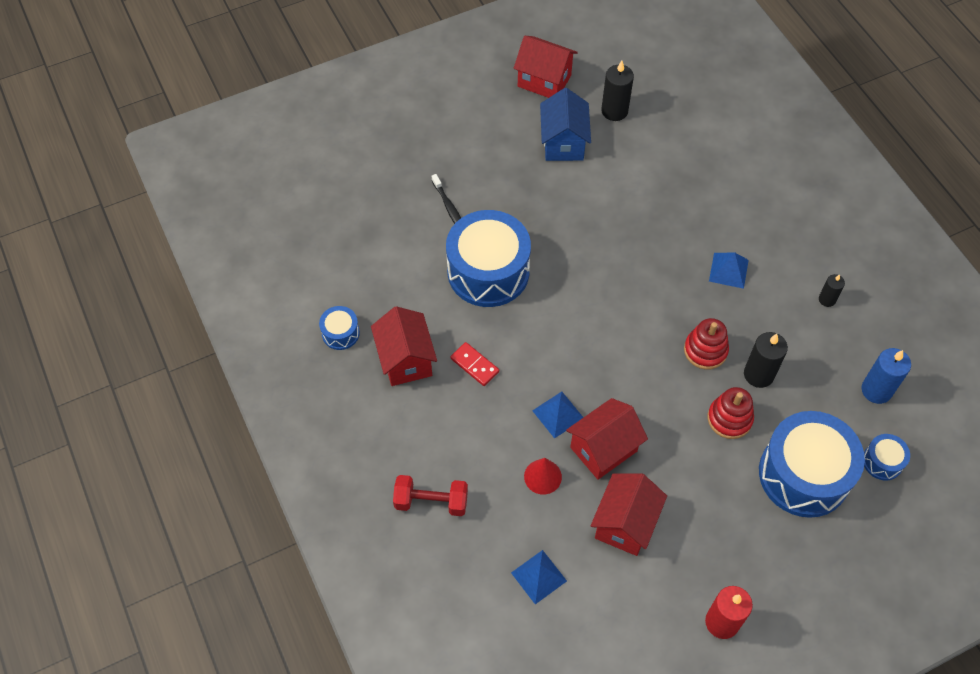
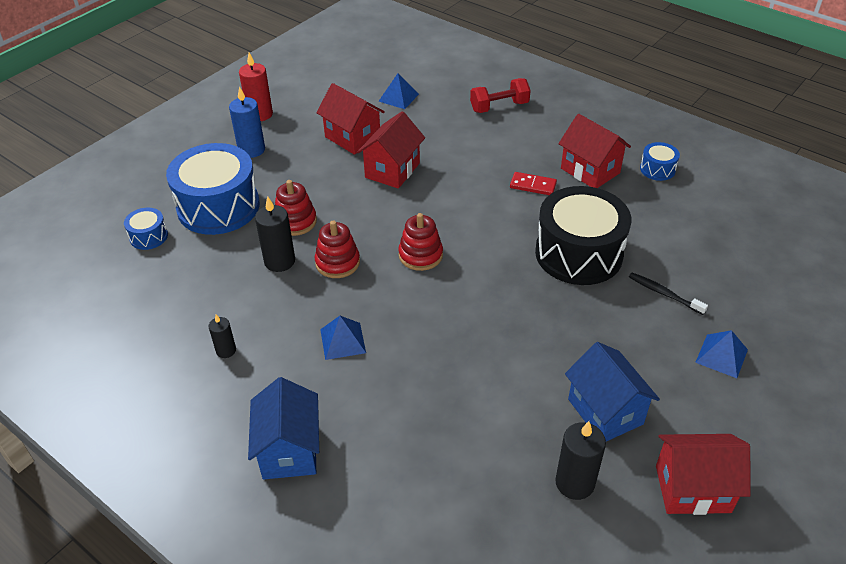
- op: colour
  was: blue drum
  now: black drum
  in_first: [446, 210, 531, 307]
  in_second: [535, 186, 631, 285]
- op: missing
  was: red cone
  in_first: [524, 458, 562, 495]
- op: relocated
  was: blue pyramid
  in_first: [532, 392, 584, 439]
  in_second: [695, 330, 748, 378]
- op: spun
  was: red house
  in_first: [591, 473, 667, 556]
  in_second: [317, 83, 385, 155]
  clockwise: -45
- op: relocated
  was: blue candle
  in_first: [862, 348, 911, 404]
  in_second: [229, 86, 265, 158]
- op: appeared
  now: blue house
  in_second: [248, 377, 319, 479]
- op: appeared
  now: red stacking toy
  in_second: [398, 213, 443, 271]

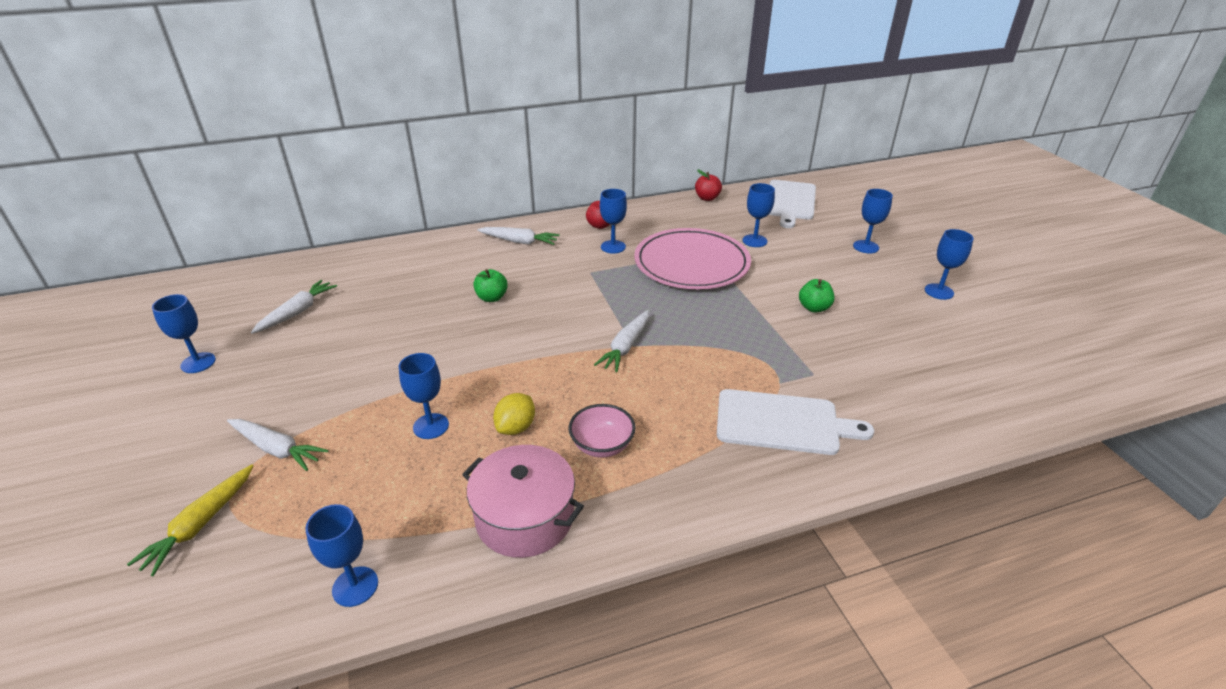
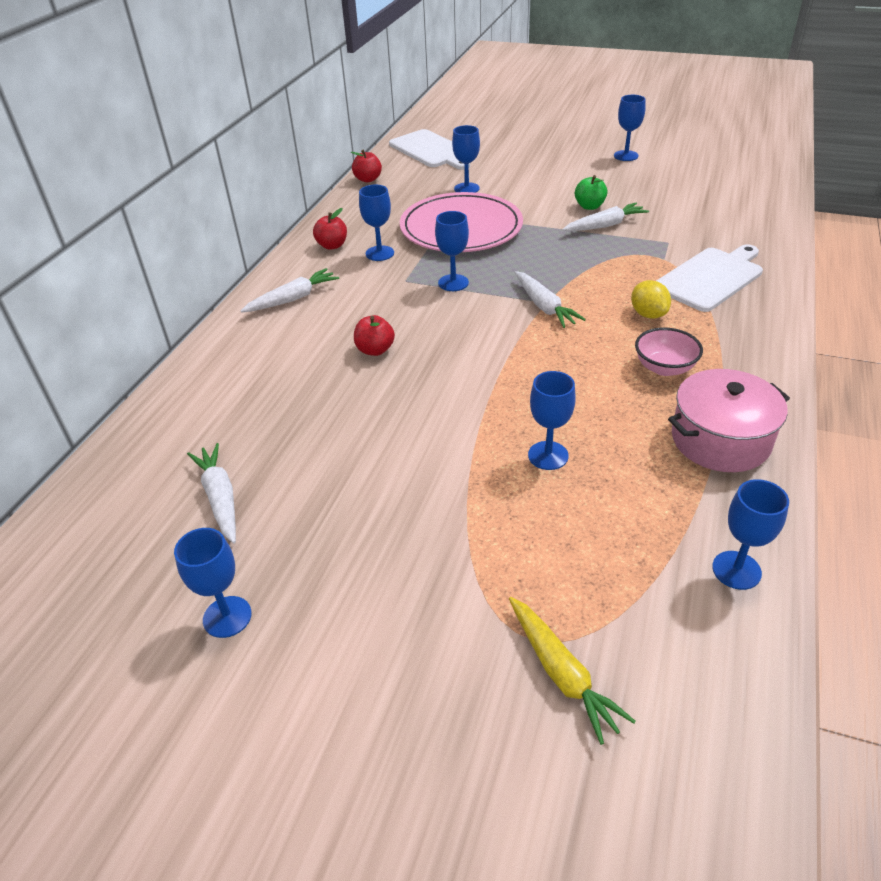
- op: relocated
  was: white carrot
  in_first: [227, 419, 329, 471]
  in_second: [562, 203, 649, 231]
- op: colour
  was: green apple
  now: red apple
  in_first: [473, 269, 508, 302]
  in_second: [354, 315, 395, 356]
- op: relocated
  was: yellow lemon
  in_first: [493, 393, 535, 435]
  in_second: [631, 280, 671, 319]
- op: relocated
  was: blue goblet
  in_first: [853, 189, 893, 253]
  in_second: [435, 211, 469, 291]

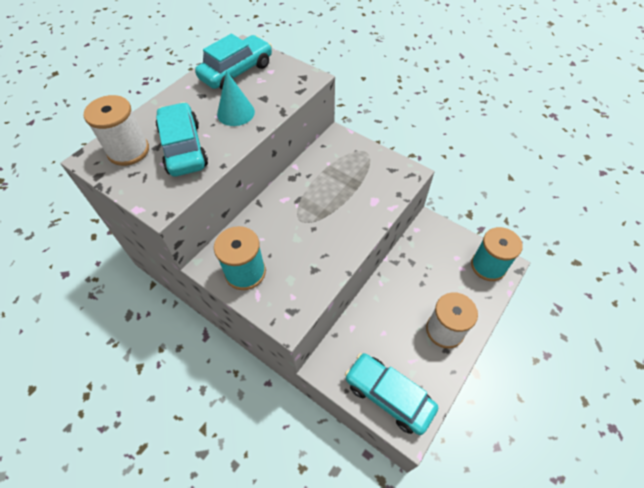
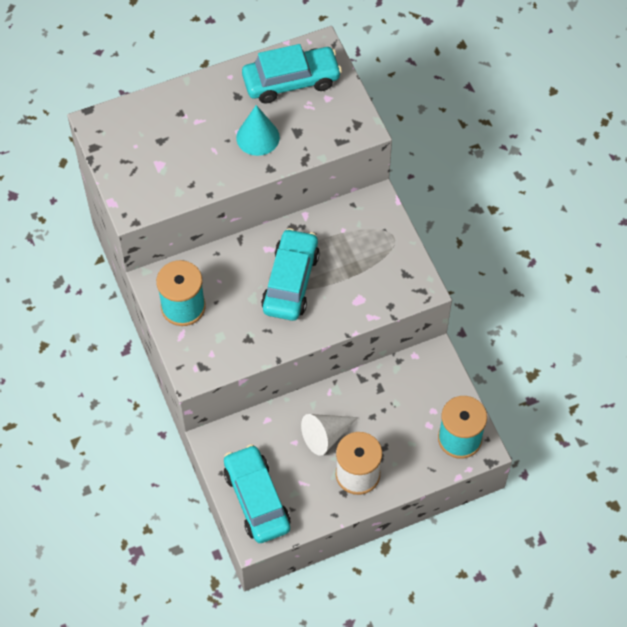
- op: missing
  was: white spool
  in_first: [84, 95, 149, 166]
- op: relocated
  was: turquoise car
  in_first: [156, 102, 208, 177]
  in_second: [261, 228, 320, 321]
- op: appeared
  now: white cone
  in_second: [301, 414, 358, 456]

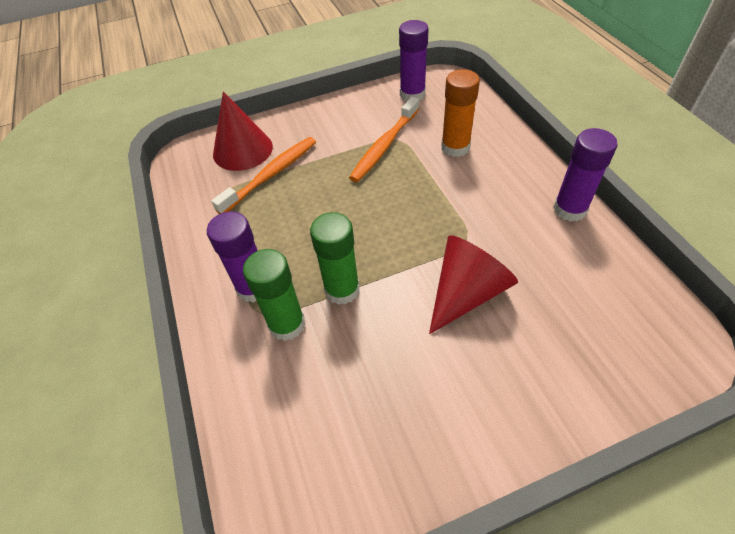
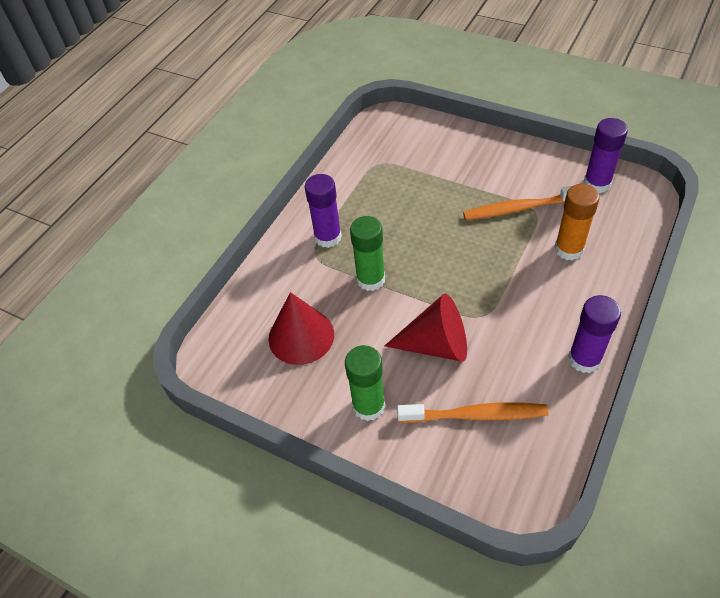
- op: relocated
  was: orange toothbrush
  in_first: [211, 137, 316, 214]
  in_second: [397, 402, 548, 423]
- op: relocated
  was: red cone
  in_first: [213, 92, 273, 171]
  in_second: [269, 292, 334, 365]
- op: relocated
  was: green glue stick
  in_first: [243, 249, 306, 341]
  in_second: [345, 345, 385, 421]

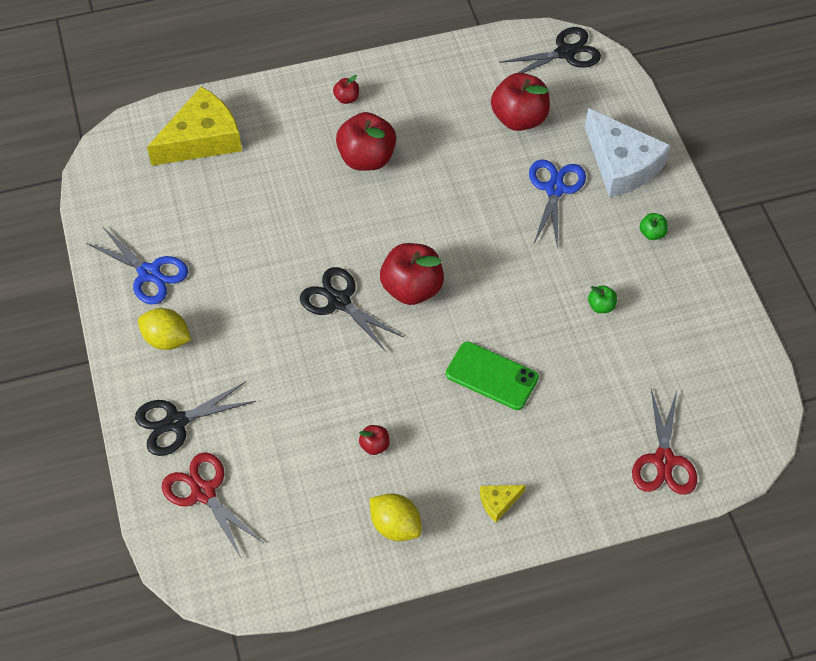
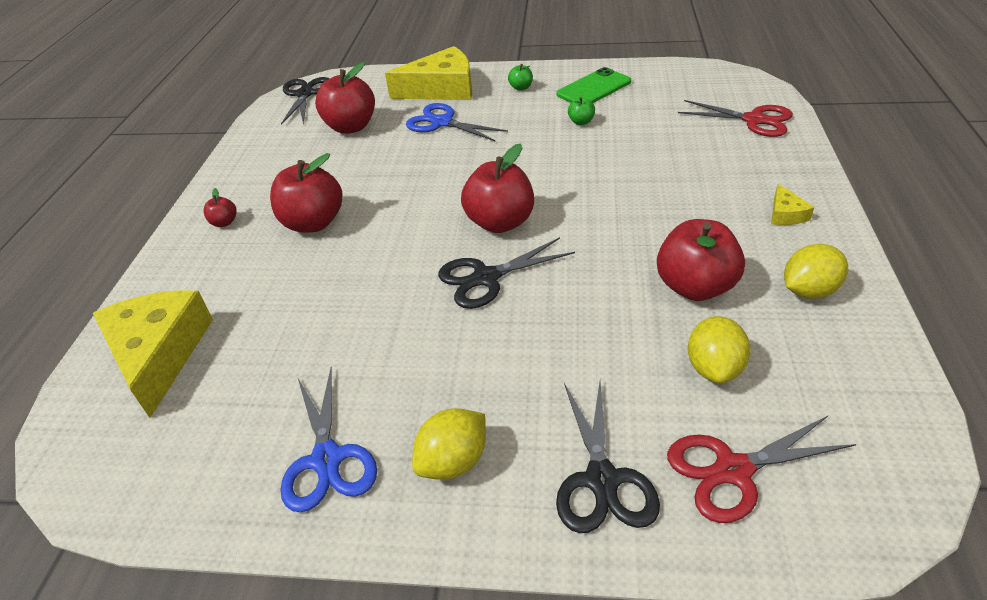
- op: spun
  was: blue scissors
  in_first: [86, 226, 188, 304]
  in_second: [280, 368, 377, 512]
  clockwise: 105
- op: size
  was: red apple
  in_first: [359, 425, 390, 455]
  in_second: [657, 219, 745, 301]
  ratio: 2.2
- op: relocated
  was: green phone
  in_first: [446, 341, 539, 410]
  in_second: [557, 67, 631, 103]
- op: colour
  was: white cheese
  now: yellow cheese
  in_first: [585, 108, 670, 198]
  in_second: [385, 46, 472, 100]
- op: appeared
  now: yellow lemon
  in_second: [688, 316, 751, 383]

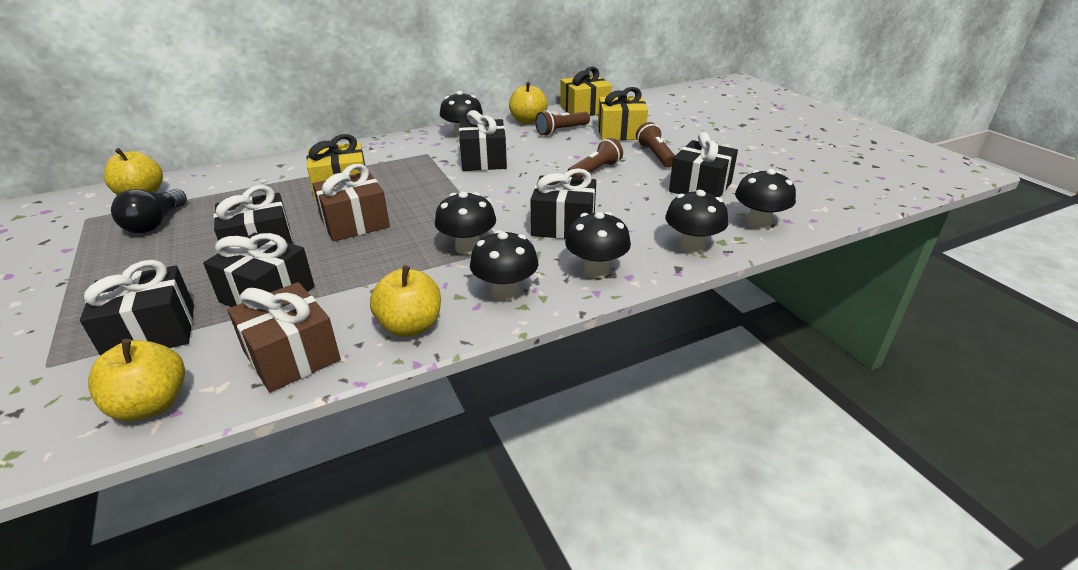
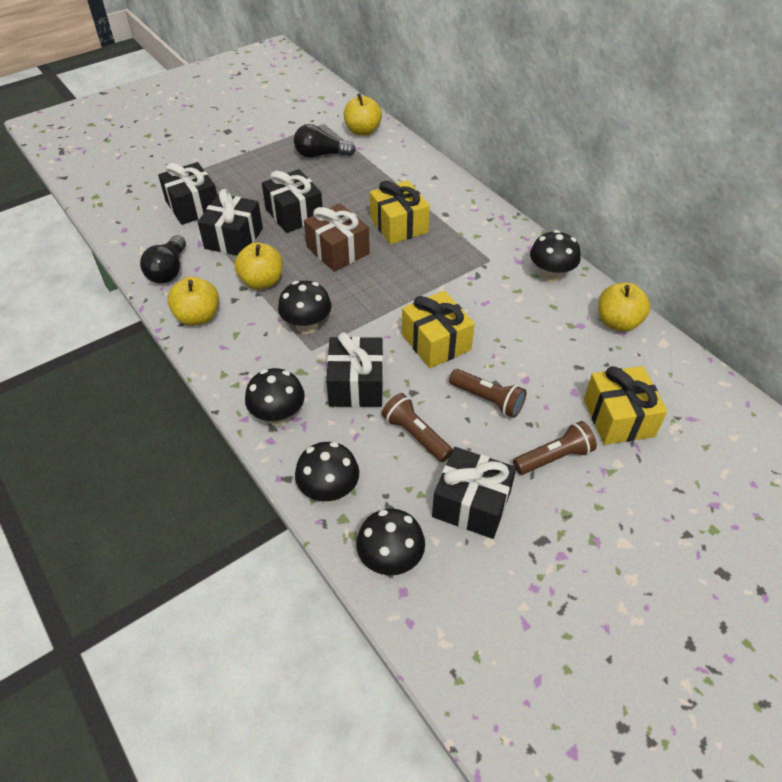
- op: relocated
  was: yellow apple
  in_first: [88, 339, 185, 421]
  in_second: [234, 242, 283, 290]
- op: exchanged
  was: brown gift
  now: black light bulb
  in_first: [227, 282, 341, 392]
  in_second: [140, 235, 186, 284]
- op: missing
  was: black gift
  in_first: [459, 110, 507, 171]
- op: missing
  was: black mushroom
  in_first: [470, 230, 538, 301]
- op: relocated
  was: brown flashlight
  in_first: [535, 110, 590, 136]
  in_second: [382, 393, 453, 462]
- op: relocated
  was: yellow gift
  in_first: [560, 67, 612, 116]
  in_second: [402, 291, 475, 368]

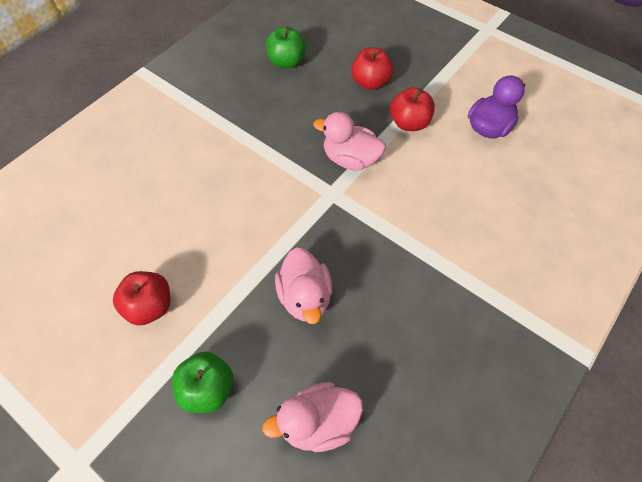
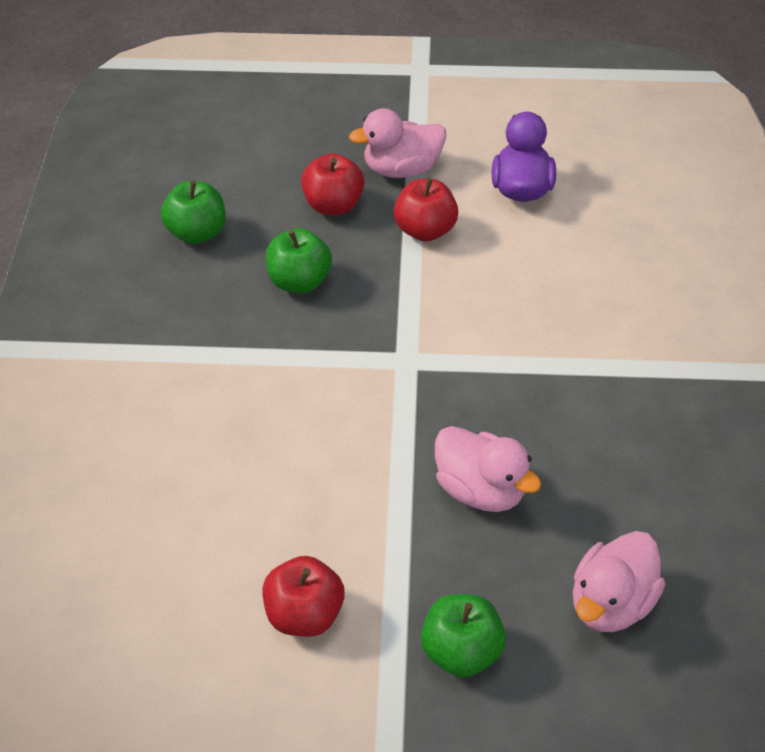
- op: relocated
  was: pink duck
  in_first: [313, 112, 386, 170]
  in_second: [349, 108, 446, 178]
- op: appeared
  now: green apple
  in_second: [266, 228, 332, 293]

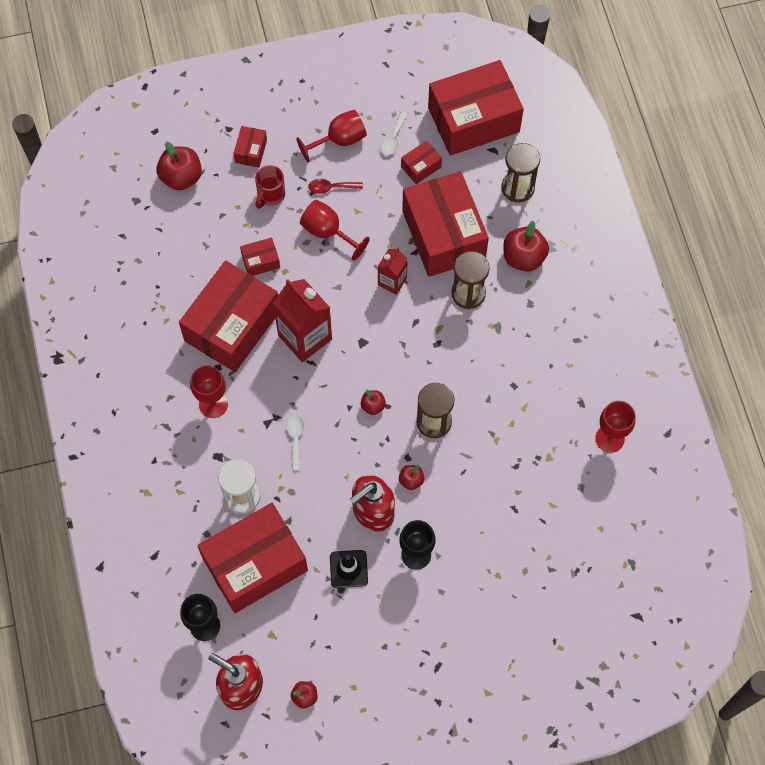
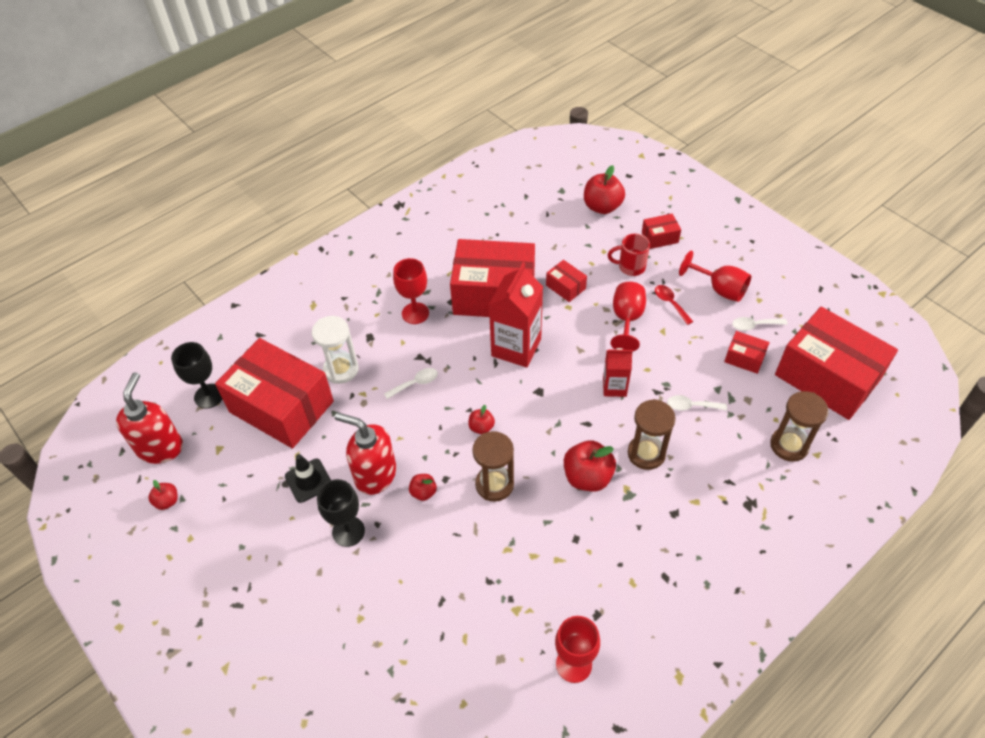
- op: exchanged
  was: red box
  now: white spoon
  in_first: [402, 171, 489, 277]
  in_second: [667, 395, 727, 411]
- op: relocated
  was: red apple
  in_first: [504, 221, 549, 272]
  in_second: [564, 440, 616, 491]

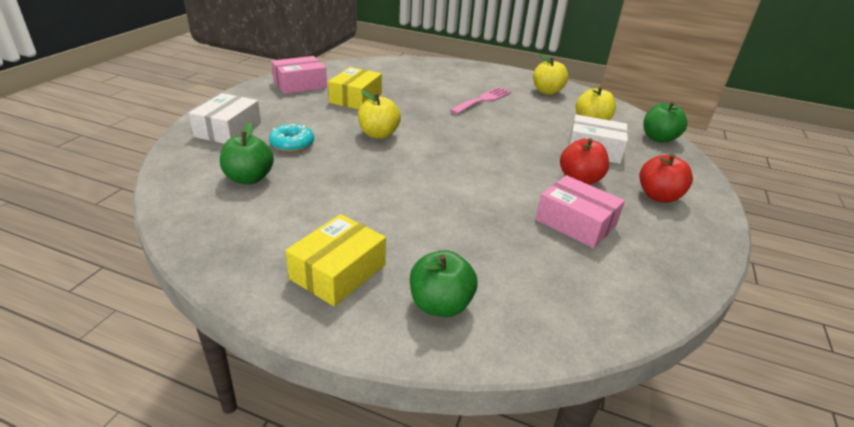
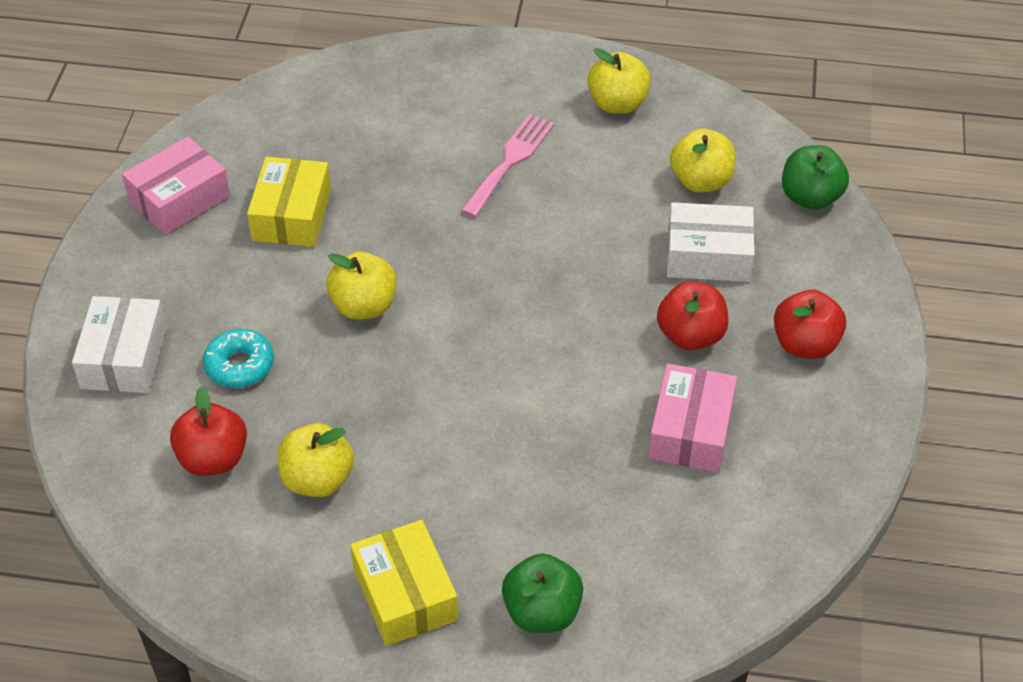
- op: colour
  was: green apple
  now: red apple
  in_first: [220, 123, 274, 184]
  in_second: [170, 387, 247, 476]
- op: spun
  was: yellow box
  in_first: [285, 214, 386, 307]
  in_second: [350, 520, 458, 646]
  clockwise: -45
- op: spun
  was: pink box
  in_first: [536, 175, 625, 248]
  in_second: [648, 364, 737, 472]
  clockwise: 75
- op: appeared
  now: yellow apple
  in_second: [278, 423, 354, 497]

